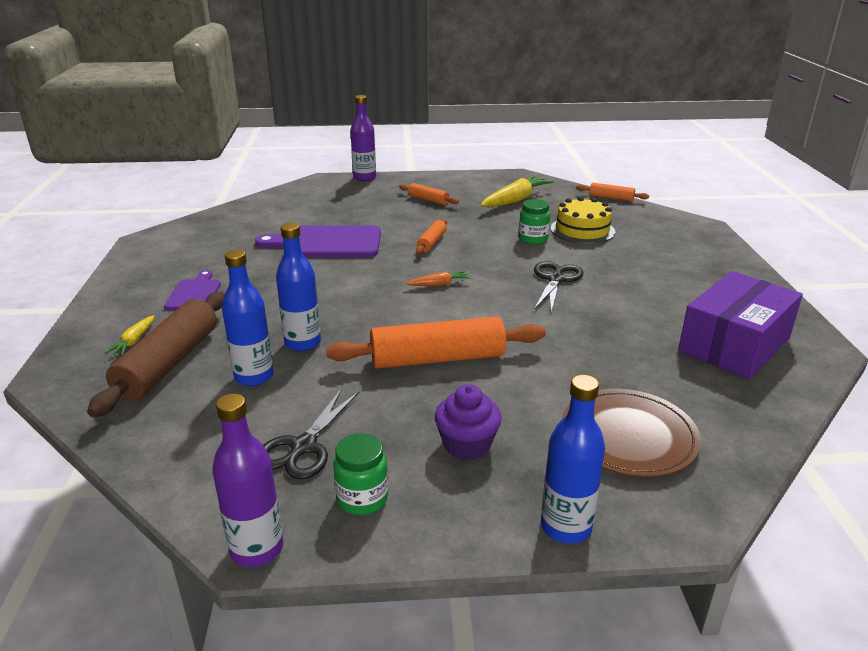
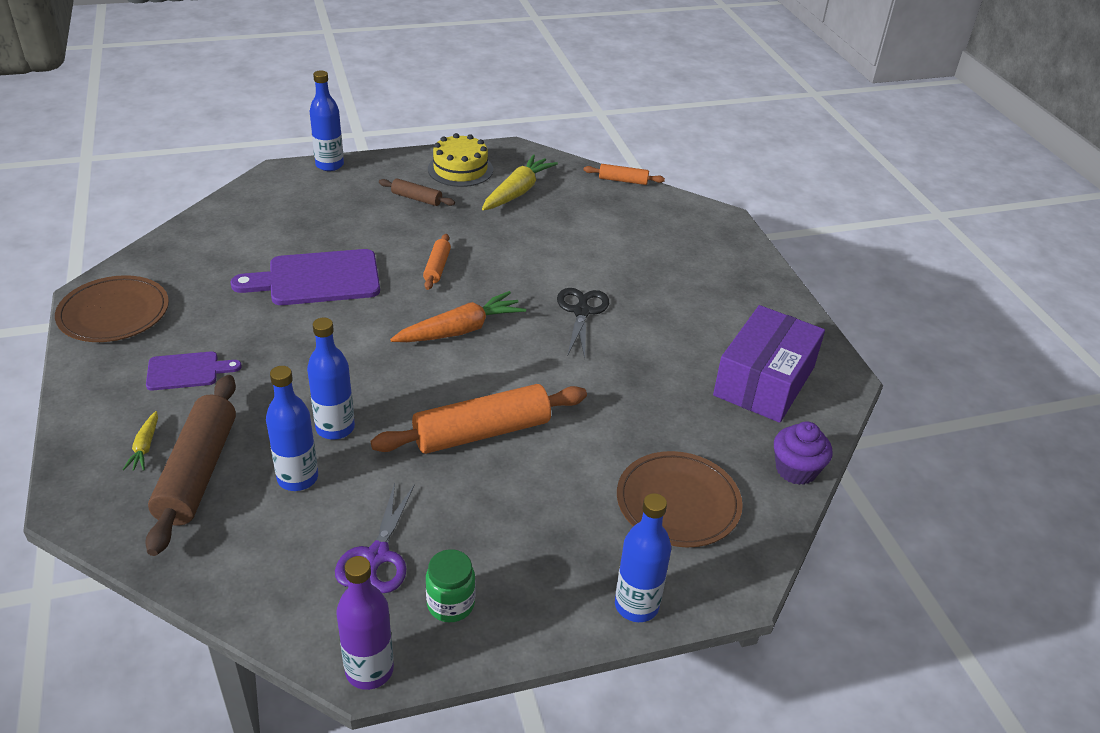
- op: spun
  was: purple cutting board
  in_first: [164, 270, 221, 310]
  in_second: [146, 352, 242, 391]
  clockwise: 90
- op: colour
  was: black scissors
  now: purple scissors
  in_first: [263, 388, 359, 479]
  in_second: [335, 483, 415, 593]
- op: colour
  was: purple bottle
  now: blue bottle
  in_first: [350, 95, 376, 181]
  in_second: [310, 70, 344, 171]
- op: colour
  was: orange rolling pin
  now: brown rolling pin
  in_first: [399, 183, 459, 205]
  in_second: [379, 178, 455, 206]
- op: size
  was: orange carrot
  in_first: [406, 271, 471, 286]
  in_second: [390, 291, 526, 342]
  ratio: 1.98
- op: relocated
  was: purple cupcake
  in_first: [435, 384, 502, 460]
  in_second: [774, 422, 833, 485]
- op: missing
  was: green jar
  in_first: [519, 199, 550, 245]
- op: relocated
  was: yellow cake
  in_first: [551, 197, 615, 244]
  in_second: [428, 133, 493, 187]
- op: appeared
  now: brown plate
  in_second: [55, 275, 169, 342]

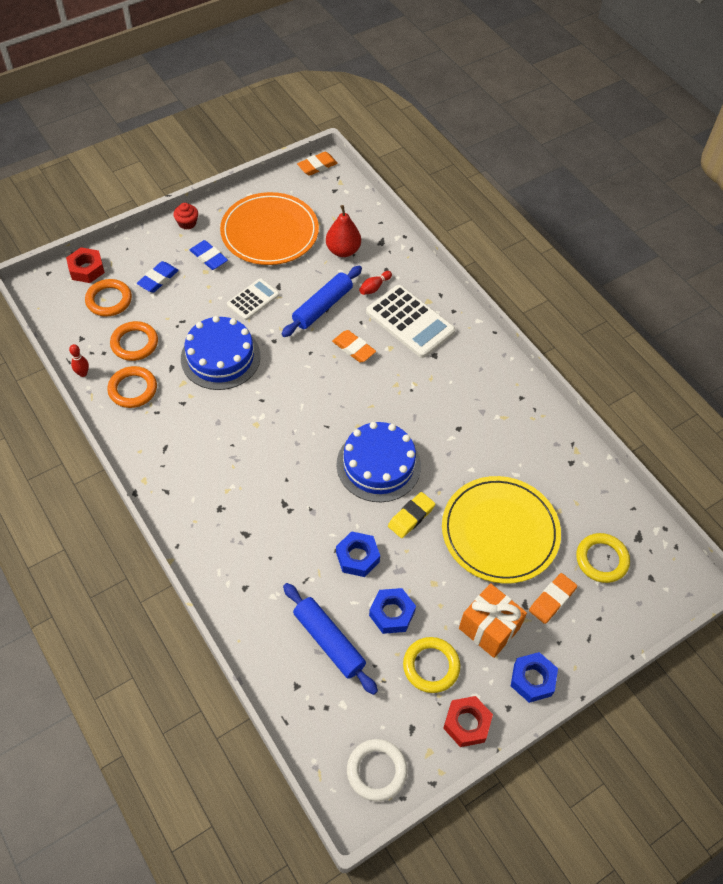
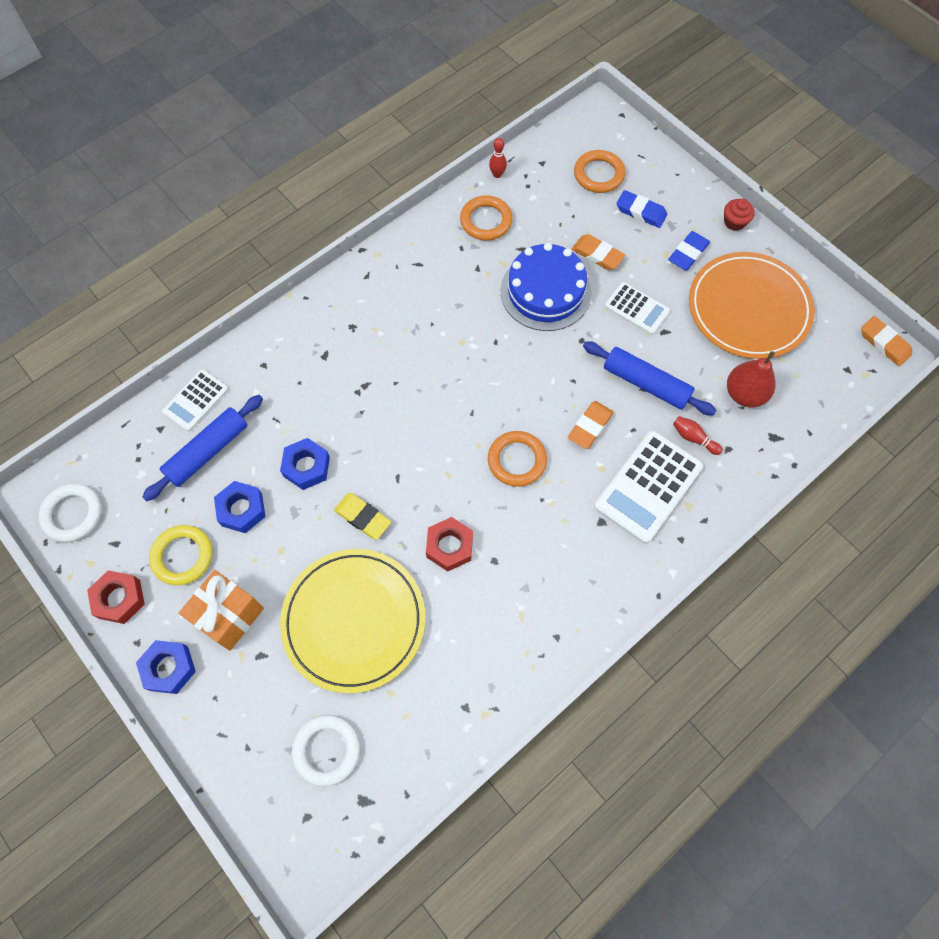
- op: relocated
  was: red nut
  in_first: [66, 247, 105, 283]
  in_second: [426, 517, 473, 571]
- op: relocated
  was: orange ring
  in_first: [110, 321, 158, 361]
  in_second: [488, 431, 547, 487]
- op: missing
  was: blue cake
  in_first: [336, 422, 421, 502]
- op: relocated
  was: orange eraser
  in_first: [529, 573, 577, 624]
  in_second: [572, 234, 625, 270]
- op: colour
  was: yellow ring
  now: white ring
  in_first: [576, 533, 630, 583]
  in_second: [292, 715, 360, 786]
- op: appeared
  now: white calculator
  in_second: [162, 370, 229, 432]

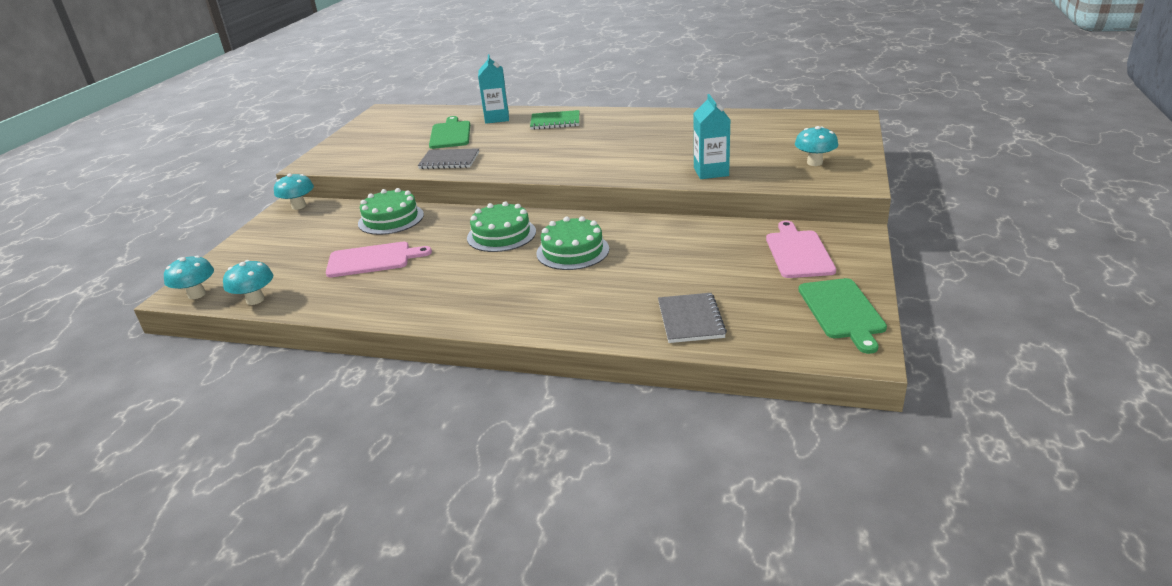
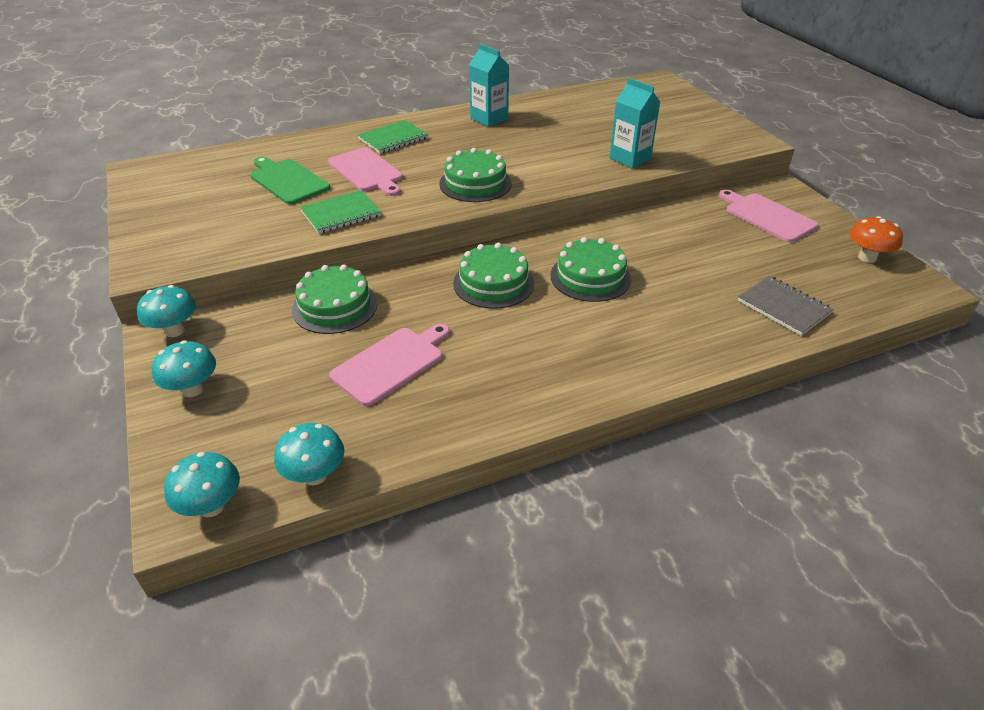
- op: colour
  was: grey notebook
  now: green notebook
  in_first: [418, 148, 479, 169]
  in_second: [300, 190, 381, 234]
- op: relocated
  was: turquoise carton
  in_first: [478, 54, 509, 124]
  in_second: [469, 44, 509, 127]
- op: relocated
  was: turquoise mushroom
  in_first: [795, 126, 838, 166]
  in_second: [152, 340, 216, 397]
- op: exchanged
  was: green cutting board
  now: orange mushroom
  in_first: [798, 278, 887, 354]
  in_second: [850, 216, 903, 263]
- op: appeared
  now: pink cutting board
  in_second: [328, 148, 403, 196]
- op: appeared
  now: green cake
  in_second: [439, 148, 512, 202]

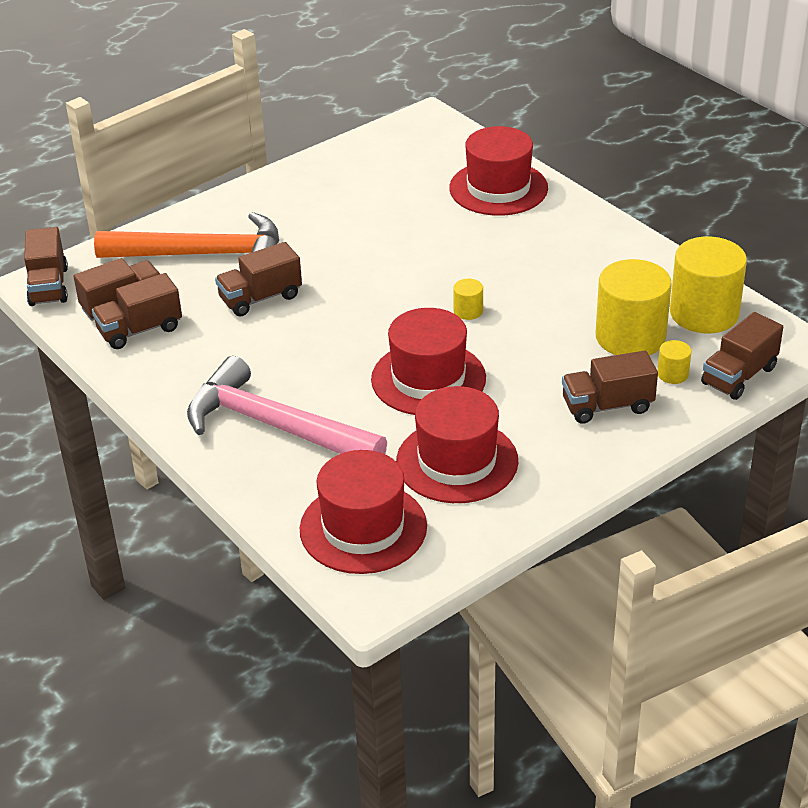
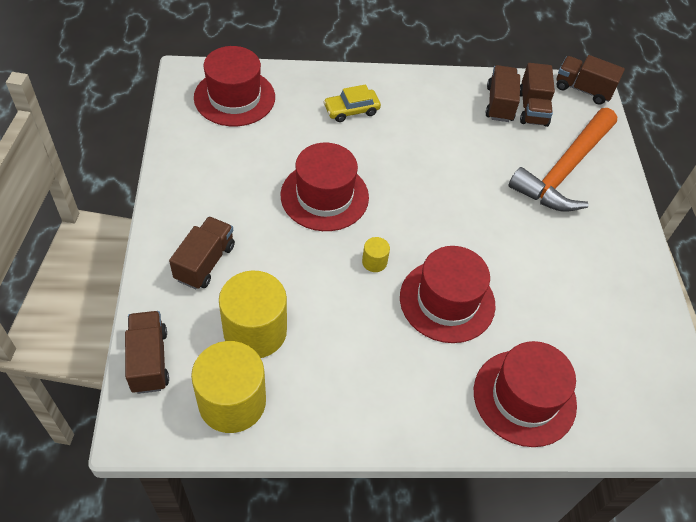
- op: exchanged
  was: pink hammer
  now: yellow car
  in_first: [187, 356, 387, 454]
  in_second: [323, 84, 381, 122]
- op: missing
  was: brown truck
  in_first: [215, 242, 302, 316]
- op: relocated
  was: red hat
  in_first: [396, 386, 518, 503]
  in_second: [400, 246, 496, 343]
- op: missing
  was: yellow cylinder
  in_first: [657, 340, 691, 384]

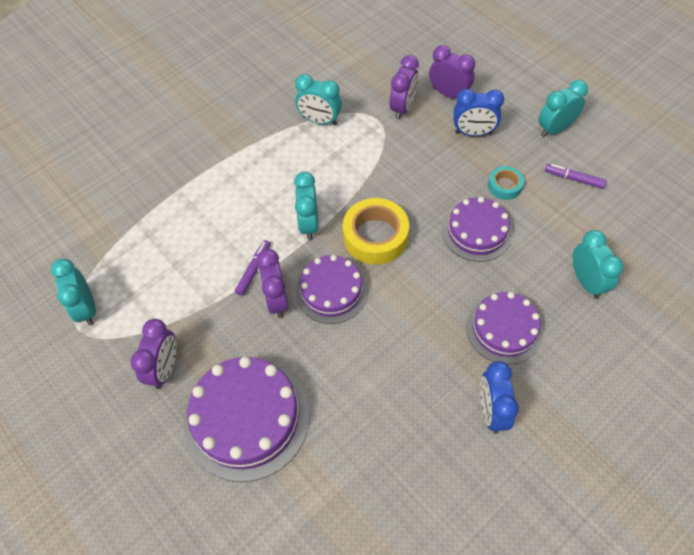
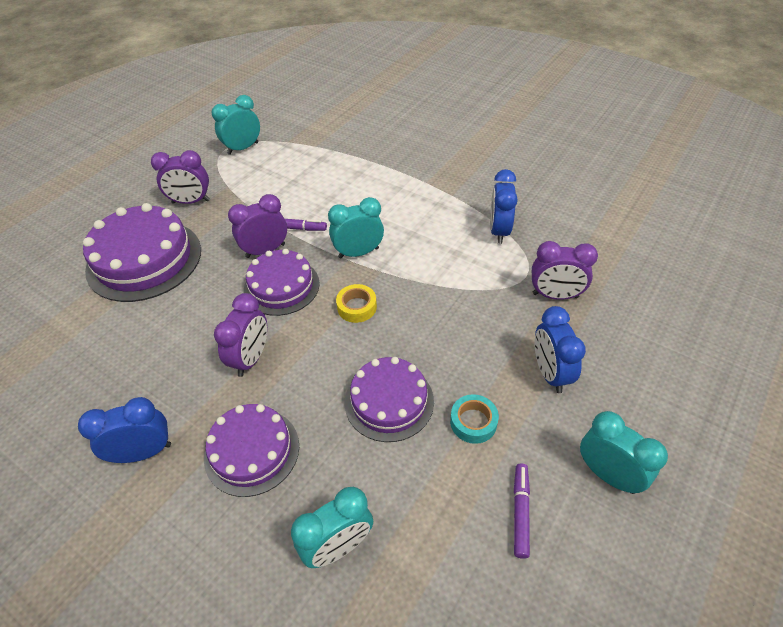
- op: colour
  was: turquoise clock
  now: blue clock
  in_first: [295, 74, 342, 126]
  in_second: [490, 169, 518, 244]
- op: size
  was: yellow tape
  in_first: [343, 198, 409, 265]
  in_second: [336, 284, 377, 323]
  ratio: 0.54
- op: relocated
  was: purple clock
  in_first: [429, 45, 475, 98]
  in_second: [214, 293, 267, 377]

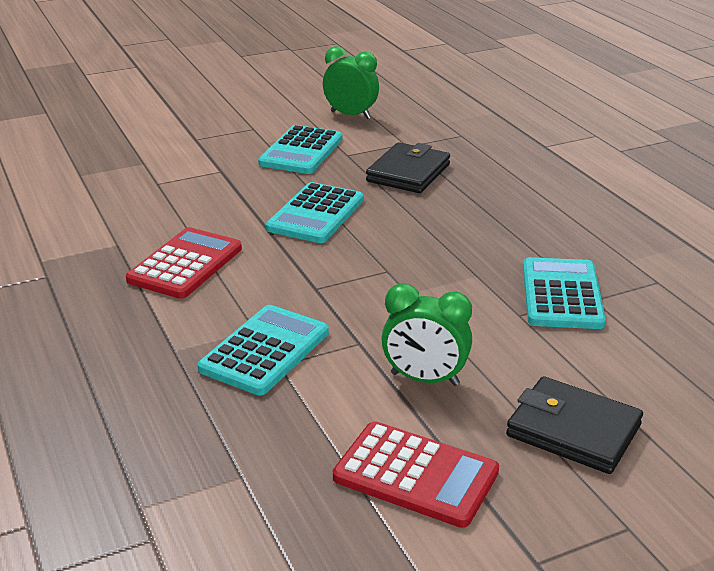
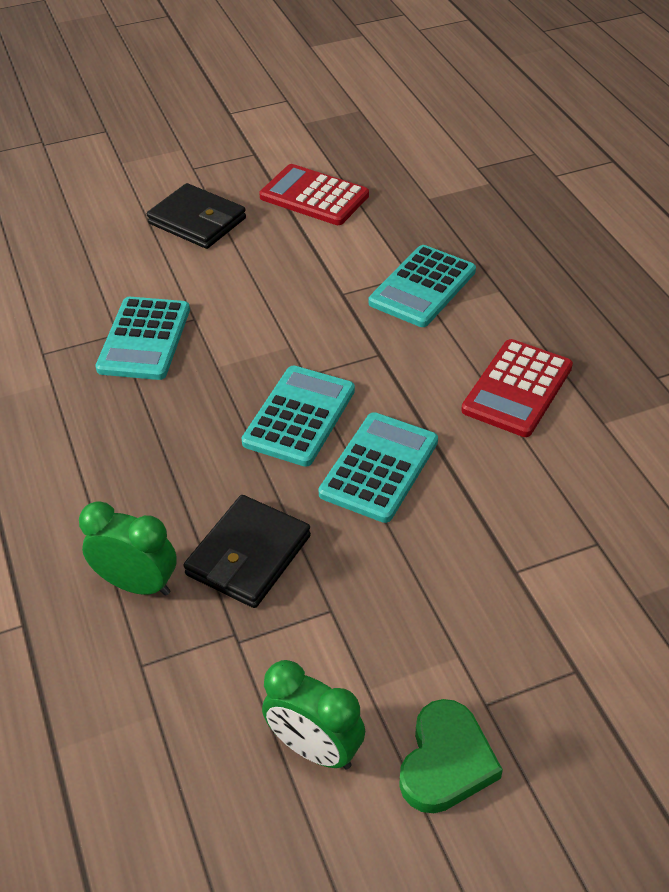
- op: relocated
  was: turquoise calculator
  in_first: [258, 125, 343, 174]
  in_second: [241, 365, 355, 467]
- op: relocated
  was: green clock
  in_first: [381, 284, 472, 386]
  in_second: [79, 501, 177, 596]
- op: appeared
  now: green heart
  in_second: [399, 699, 503, 813]

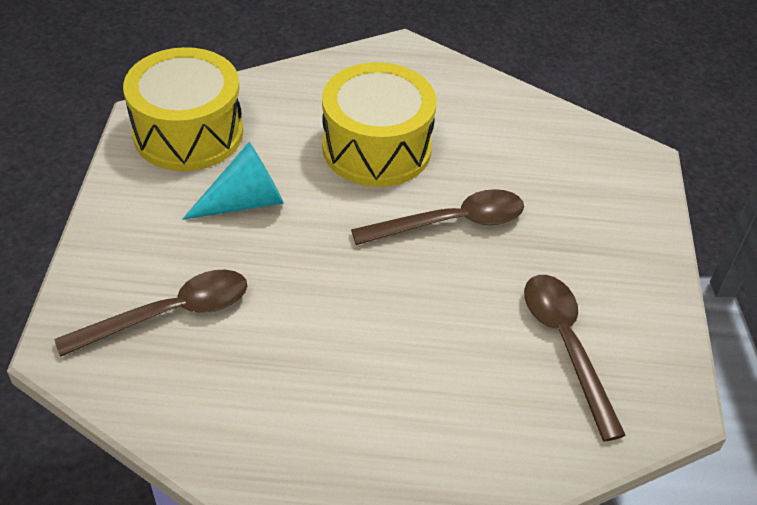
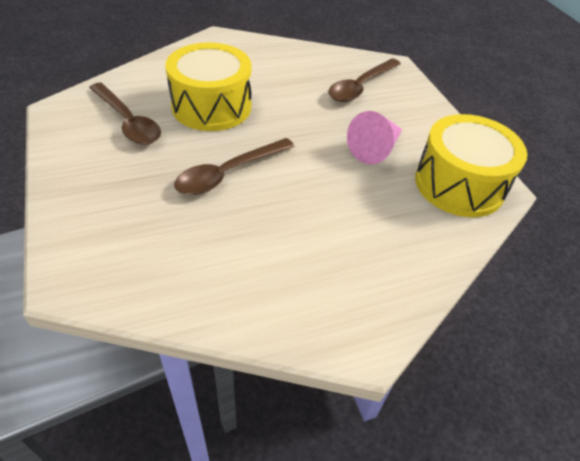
- op: colour
  was: turquoise cone
  now: pink cone
  in_first: [182, 142, 284, 220]
  in_second: [347, 111, 402, 165]
- op: relocated
  was: yellow drum
  in_first: [322, 62, 437, 187]
  in_second: [165, 43, 251, 131]

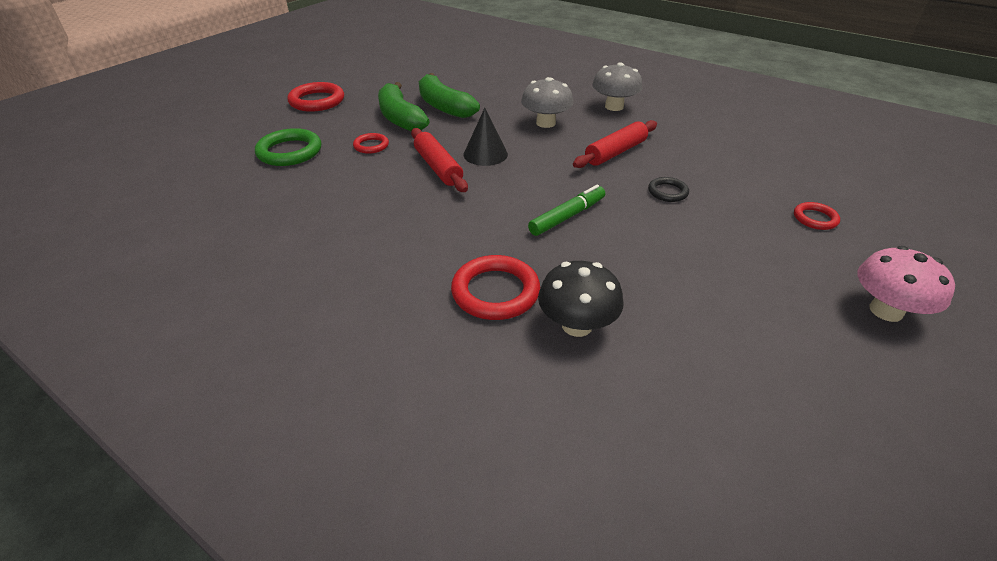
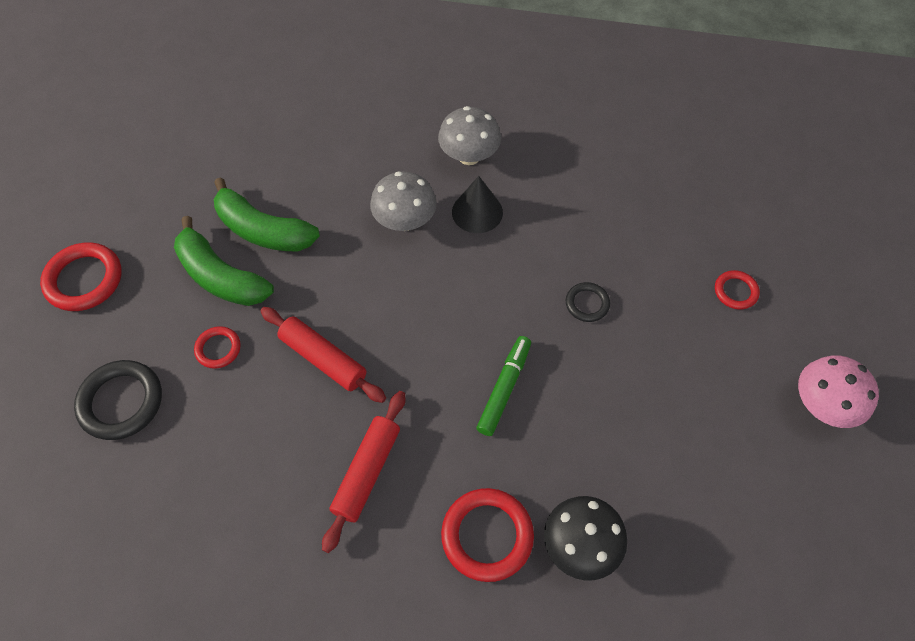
- op: colour
  was: green ring
  now: black ring
  in_first: [255, 128, 321, 166]
  in_second: [74, 360, 162, 440]
- op: relocated
  was: black cone
  in_first: [463, 108, 508, 166]
  in_second: [452, 176, 503, 233]
- op: relocated
  was: red rolling pin
  in_first: [573, 120, 657, 168]
  in_second: [322, 391, 406, 553]

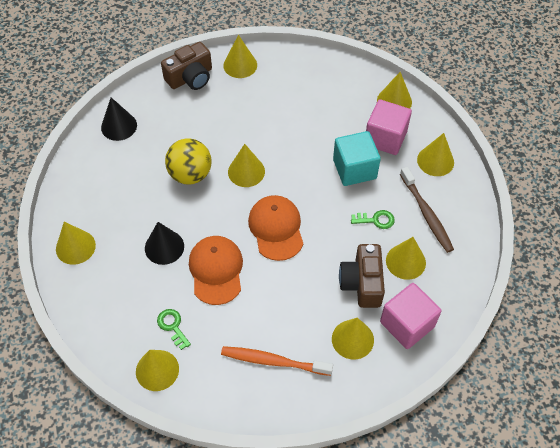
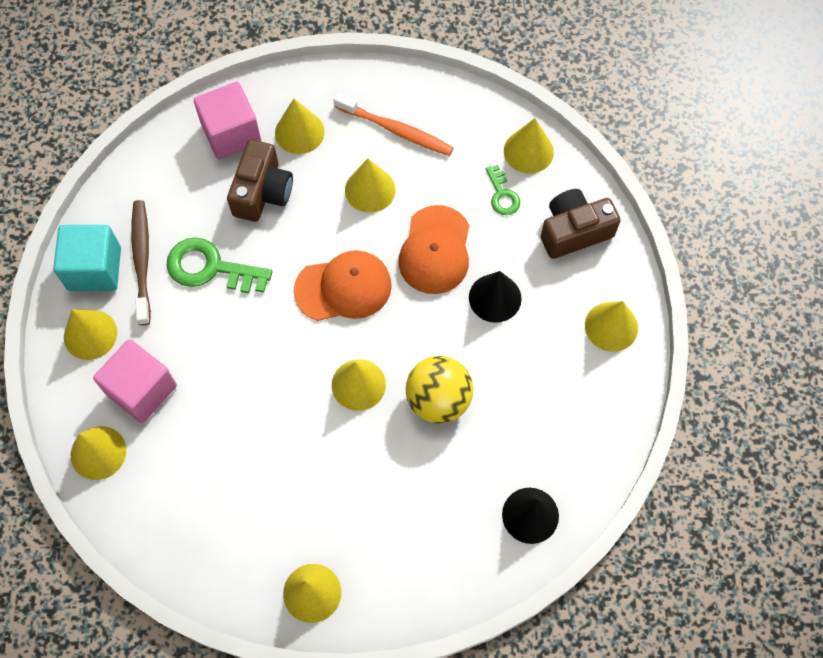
- op: relocated
  was: brown camera
  in_first: [161, 42, 212, 90]
  in_second: [541, 189, 621, 259]
- op: spun
  was: orange cap
  in_first: [248, 195, 303, 261]
  in_second: [294, 250, 392, 321]
  clockwise: -105
- op: relocated
  was: turquoise cube
  in_first: [333, 131, 381, 186]
  in_second: [53, 225, 121, 291]
- op: size
  was: green key
  in_first: [351, 210, 395, 229]
  in_second: [167, 237, 272, 293]
  ratio: 1.81
- op: relocated
  was: yellow cone
  in_first: [386, 237, 426, 280]
  in_second: [345, 158, 396, 213]

